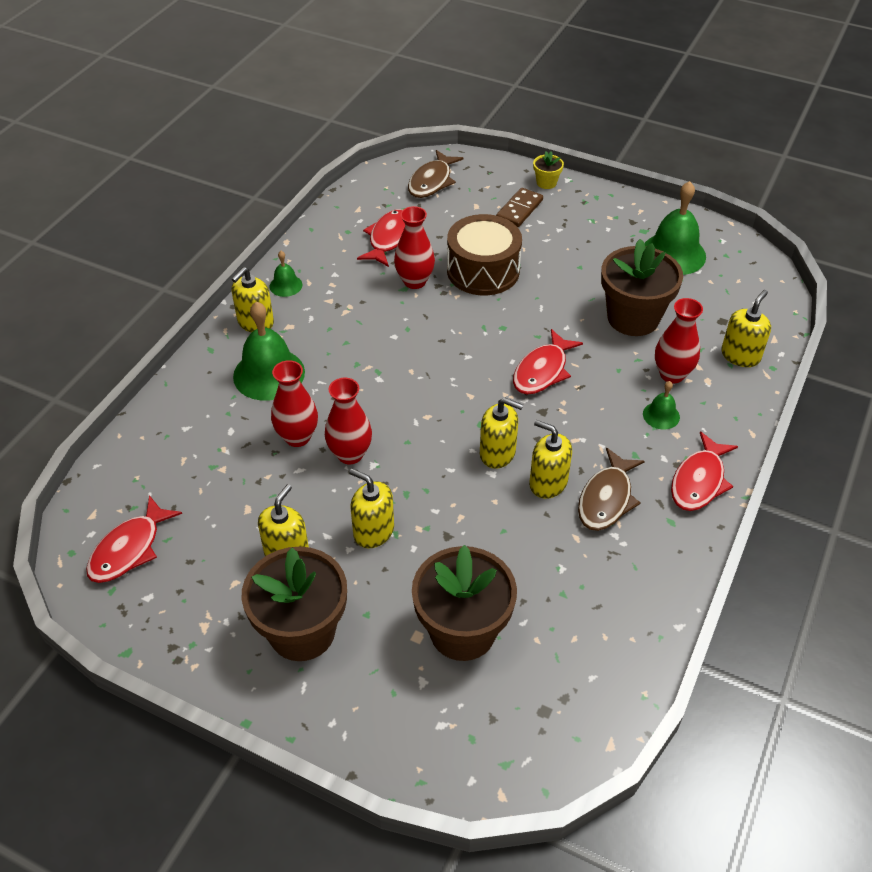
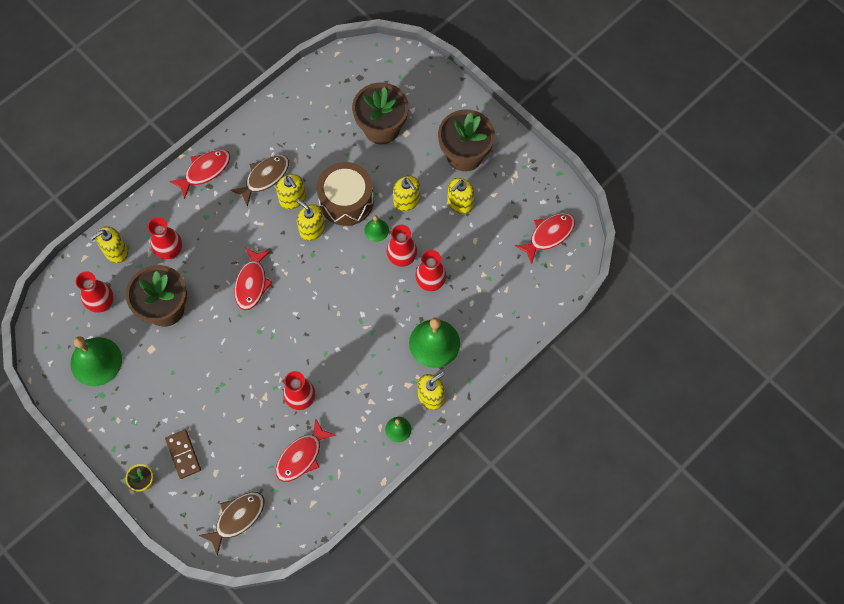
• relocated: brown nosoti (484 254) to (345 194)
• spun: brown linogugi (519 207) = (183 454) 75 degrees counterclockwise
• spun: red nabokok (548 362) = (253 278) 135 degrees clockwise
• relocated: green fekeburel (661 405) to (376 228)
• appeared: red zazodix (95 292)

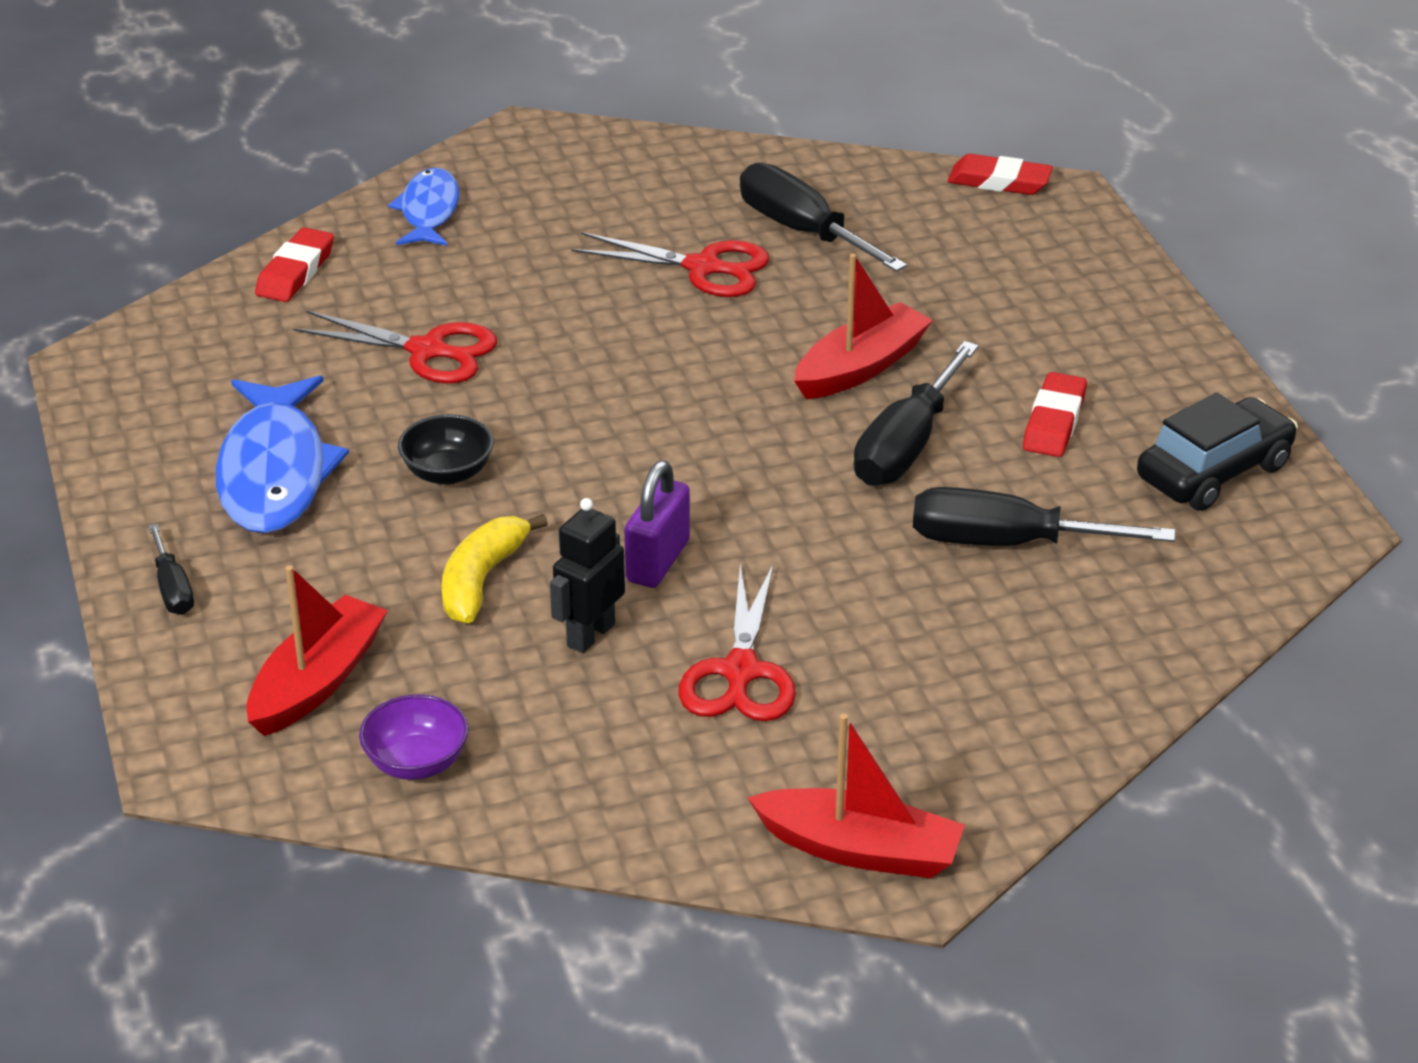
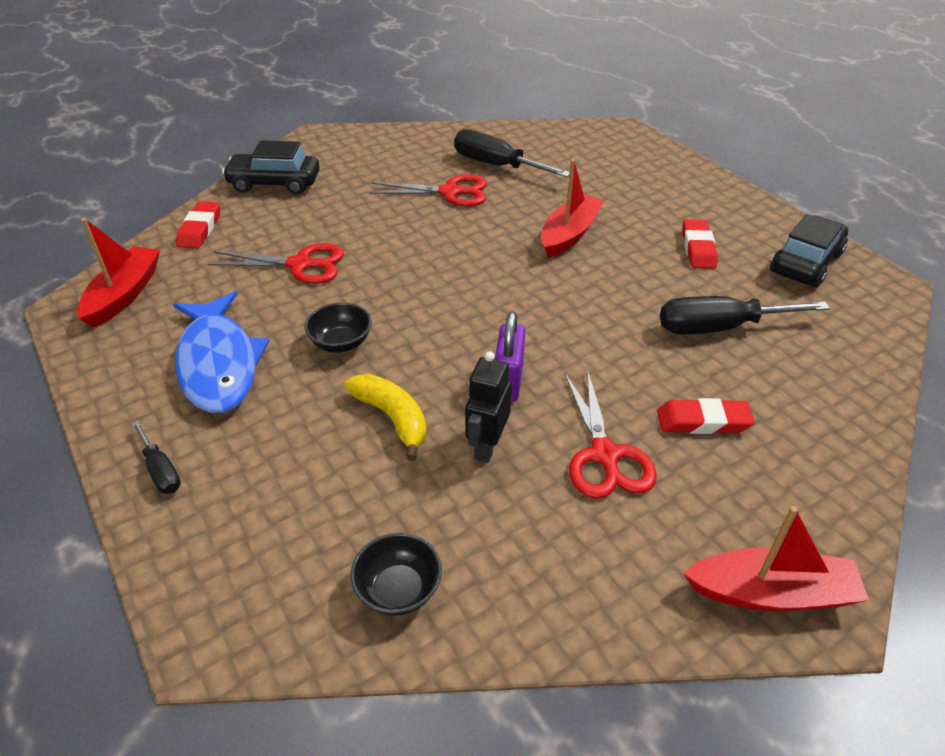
• relocated: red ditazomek (317 650) to (118 273)
• colour: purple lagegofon (414 737) to black lagegofon (396 574)
• exchanged: blue nabokok (423 207) to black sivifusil (271 167)
• spun: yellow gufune (494 568) = (385 417) 135 degrees clockwise
• missing: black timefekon (916 413)
• relocated: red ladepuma (1000 174) to (706 416)

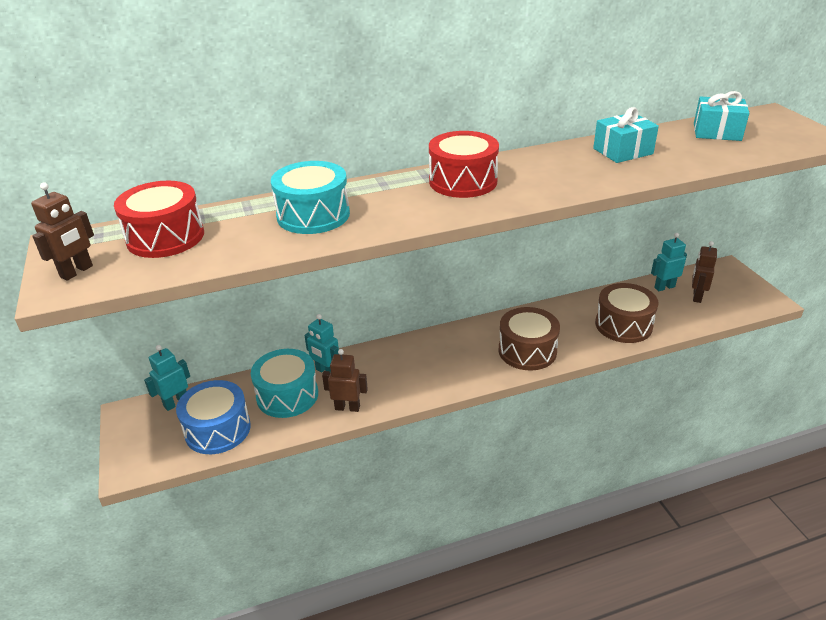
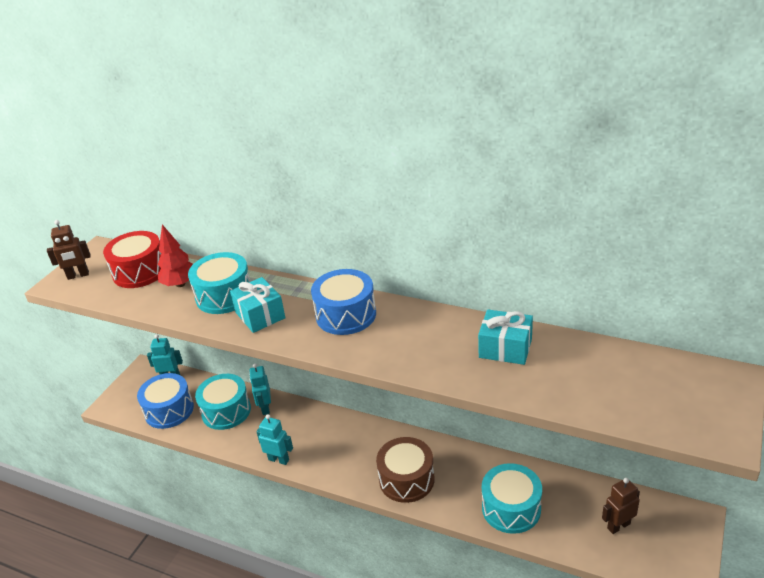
• missing: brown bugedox (345 380)
• colour: red nosoti (464 164) to blue nosoti (343 302)
• colour: brown nosoti (627 313) to turquoise nosoti (512 498)
• relocated: turquoise bugedox (669 262) to (274 439)
• relocated: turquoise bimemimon (721 116) to (258 305)
• appeared: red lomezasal (175 255)

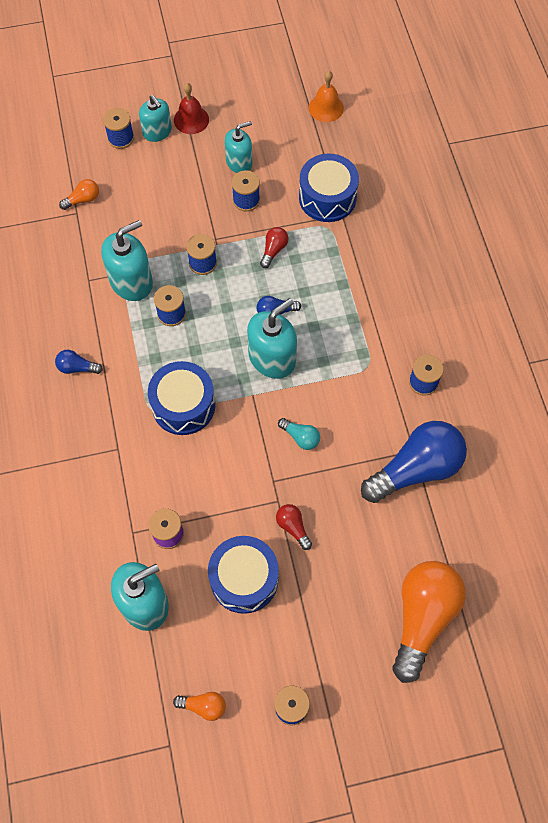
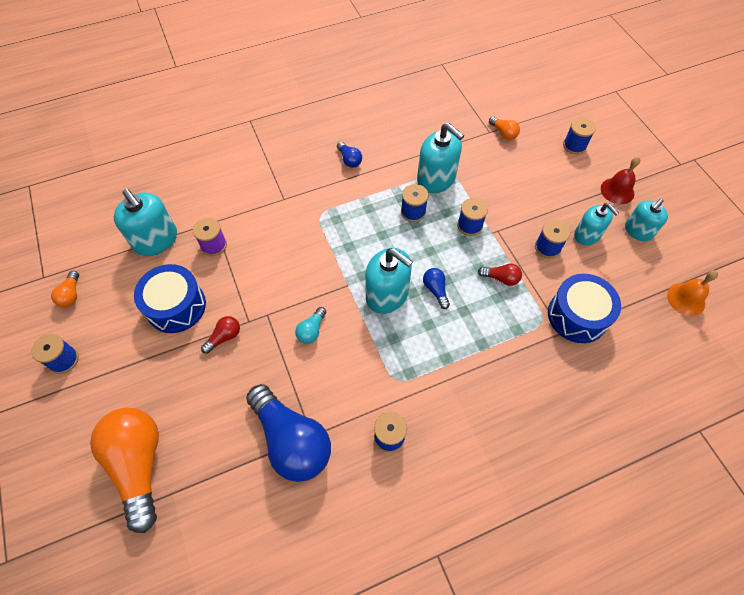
• spun: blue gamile (79 362) = (349 154) 150 degrees clockwise
• relocated: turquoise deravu (155 118) to (646 220)
• missing: blue nosoti (181 398)
• spun: orange gamile (429 622) = (124 470) 120 degrees counterclockwise

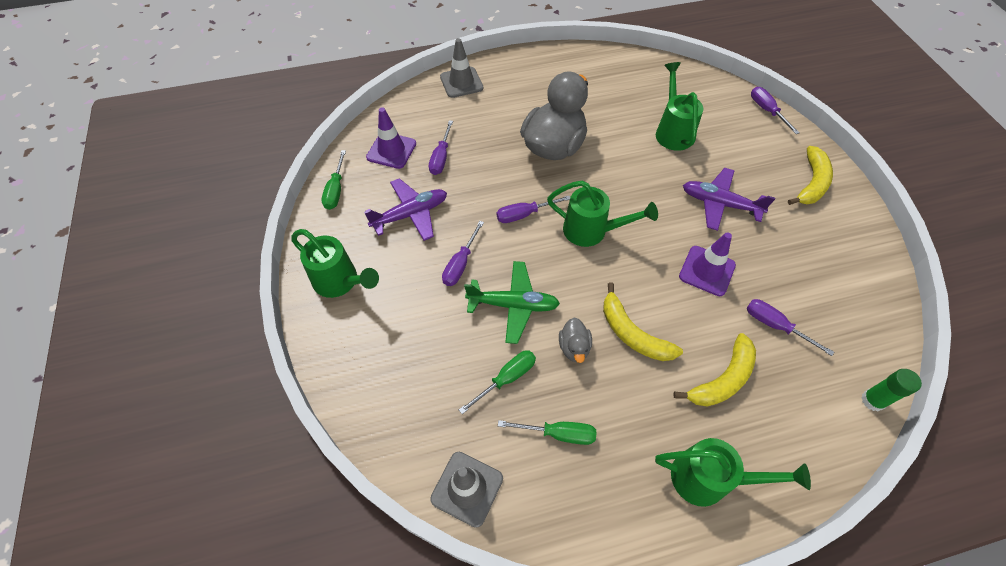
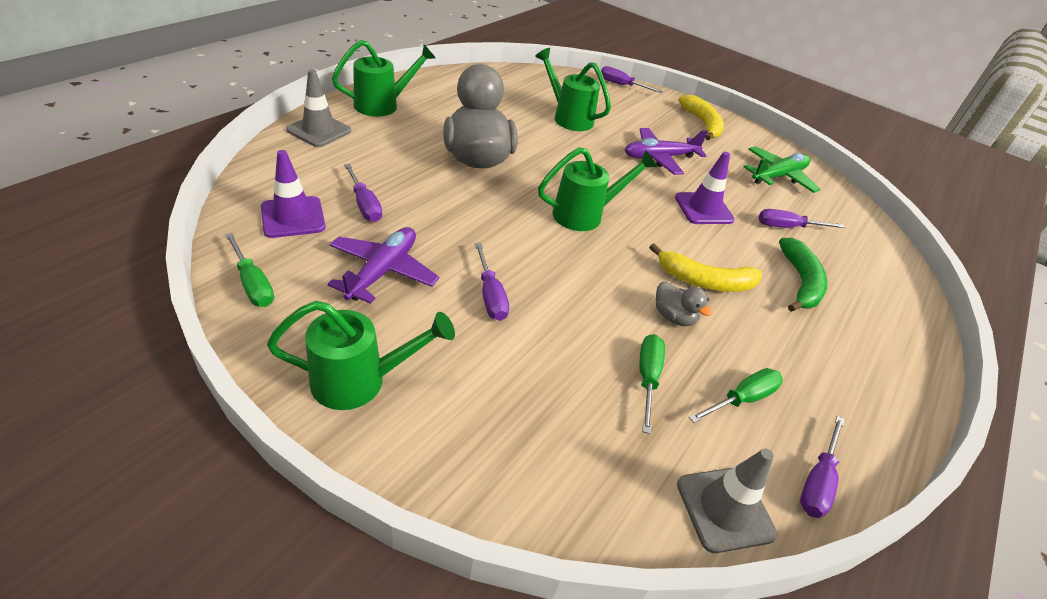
• relocated: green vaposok (512 302) to (782 169)
• relocated: purple timefekon (533 209) to (822 467)
• relocated: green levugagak (733 472) to (384 78)
• colour: yellow gufune (714 369) to green gufune (803 275)
• missing: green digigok (891 390)

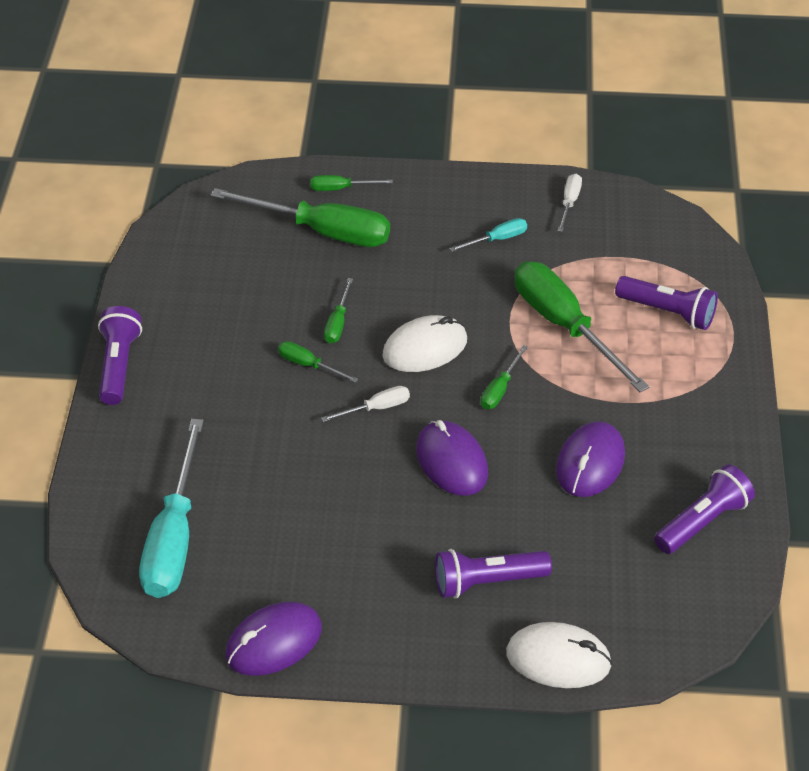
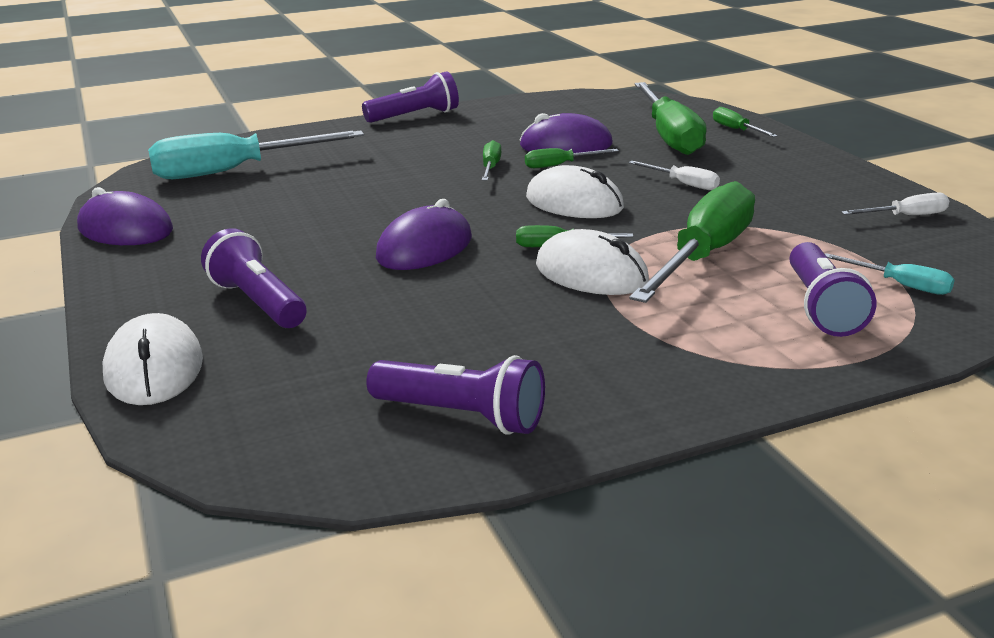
• relocated: white timefekon (366 404) to (674 175)
• relocated: turquoise timefekon (488 235) to (890 274)
• relocated: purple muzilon (590 459) to (566 133)
• appeared: white muzilon (592 262)

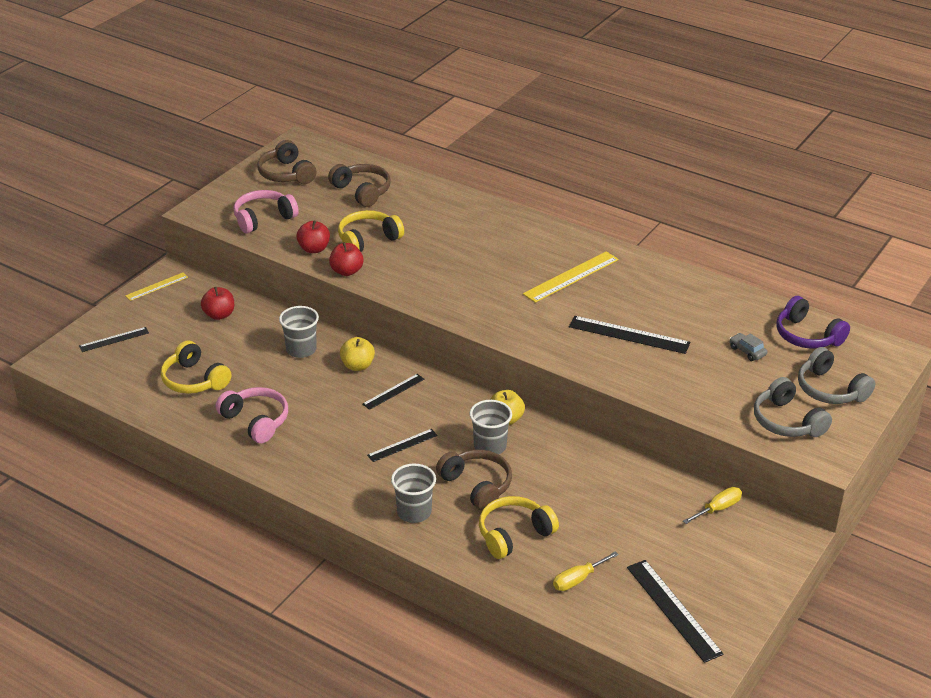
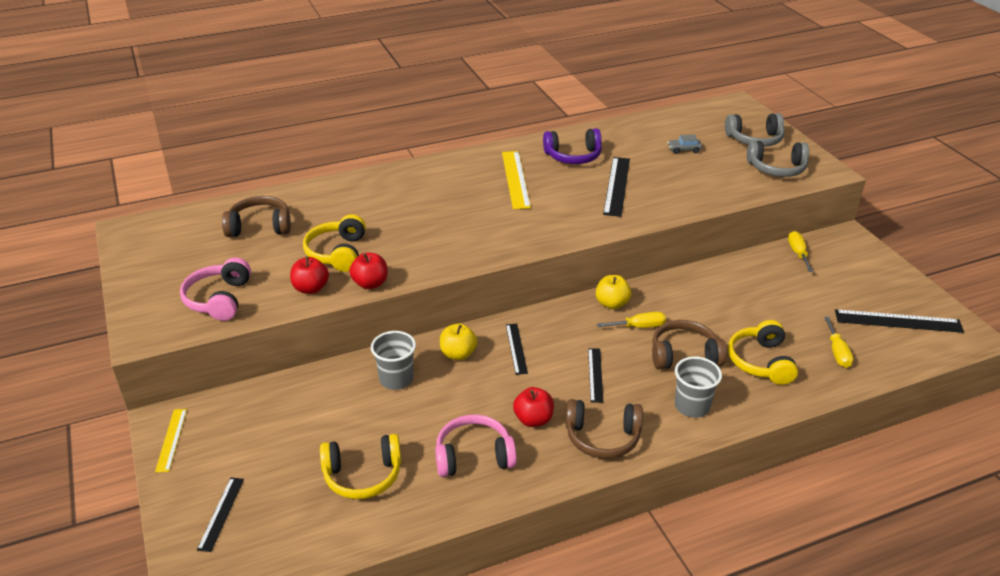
• relocated: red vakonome (217 303) to (533 407)
• relocated: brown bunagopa (286 162) to (604 429)
• exchanged: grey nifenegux (490 427) to yellow timefekon (631 320)
• spun: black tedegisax (629 335) = (616 187) 45 degrees counterclockwise
• relocated: purple bunagopa (813 322) to (572 146)

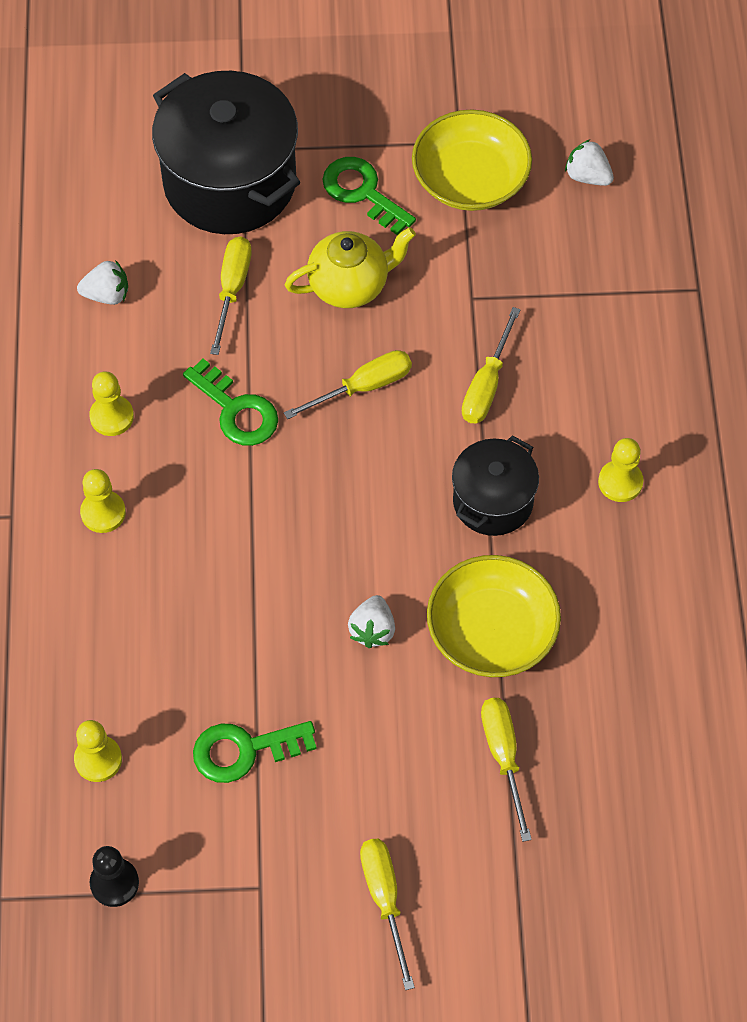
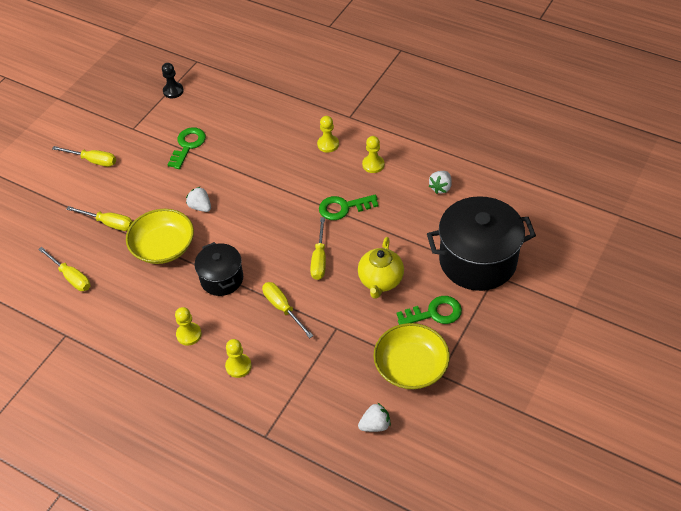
• relocated: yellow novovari (98 751) to (238 358)
• relocated: yellow timefekon (231 296) to (64 269)

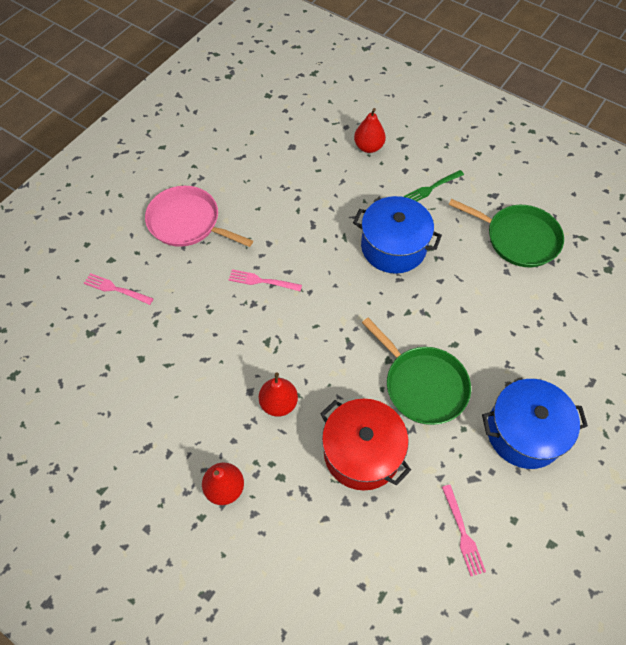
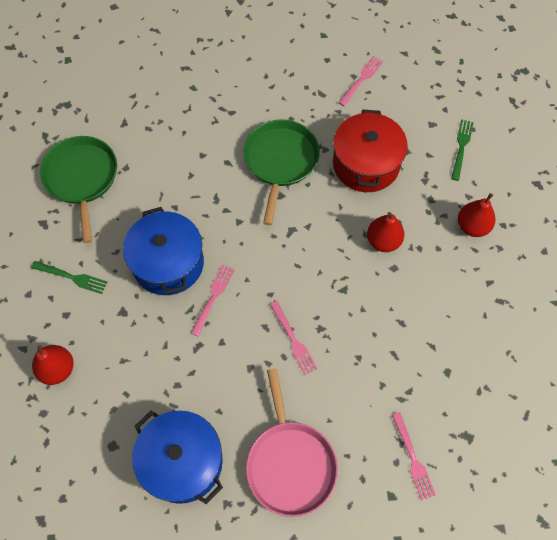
• relocated: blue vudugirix (535 424) to (177 457)
• appeared: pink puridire (213 300)
• appeared: green puridire (462 150)

